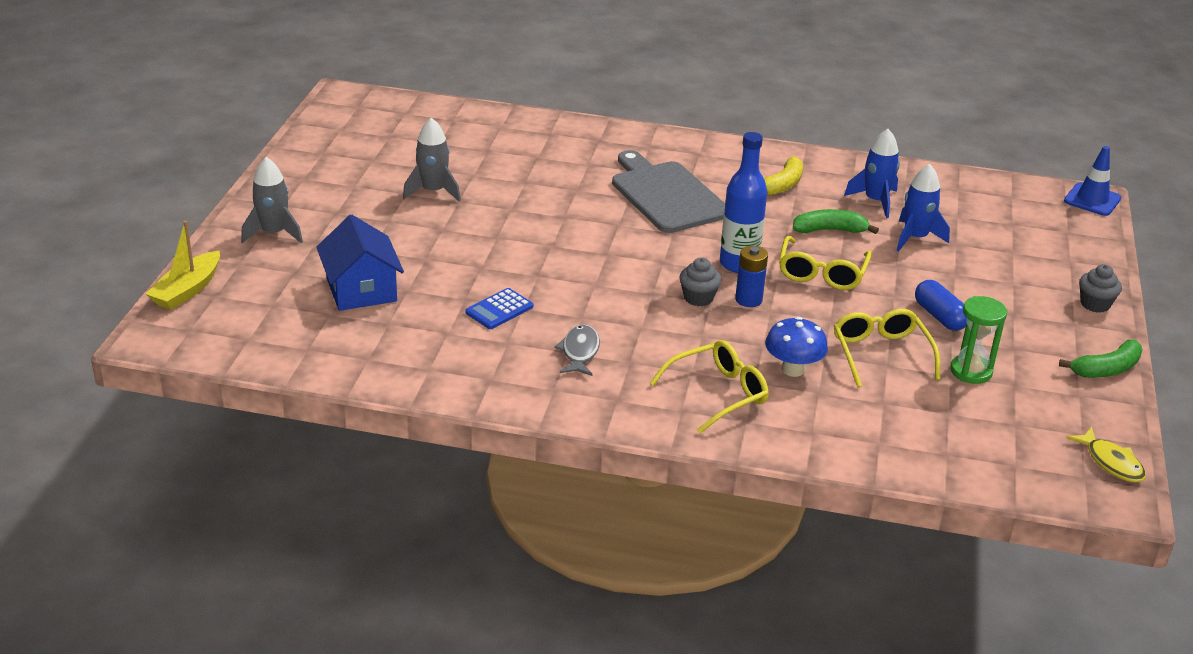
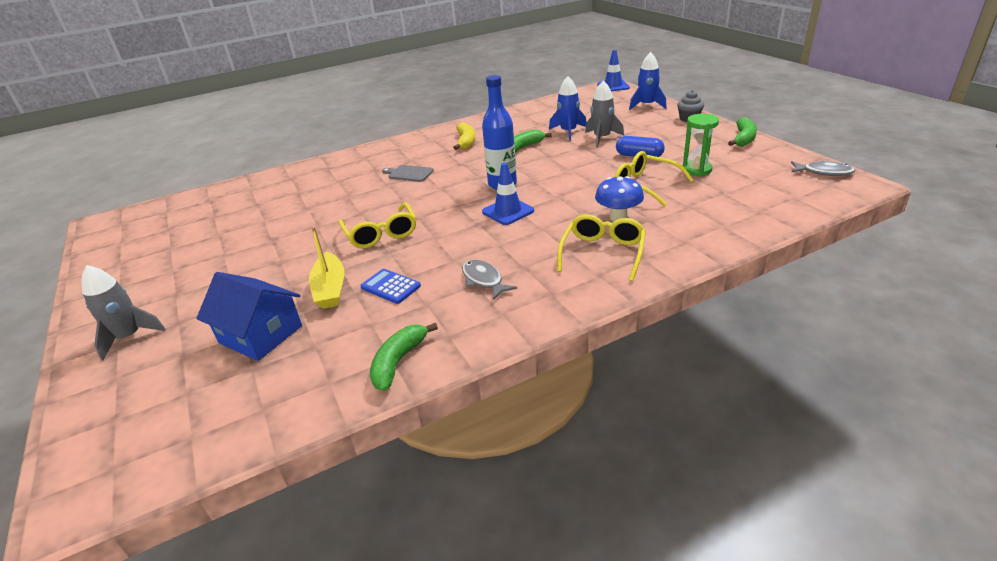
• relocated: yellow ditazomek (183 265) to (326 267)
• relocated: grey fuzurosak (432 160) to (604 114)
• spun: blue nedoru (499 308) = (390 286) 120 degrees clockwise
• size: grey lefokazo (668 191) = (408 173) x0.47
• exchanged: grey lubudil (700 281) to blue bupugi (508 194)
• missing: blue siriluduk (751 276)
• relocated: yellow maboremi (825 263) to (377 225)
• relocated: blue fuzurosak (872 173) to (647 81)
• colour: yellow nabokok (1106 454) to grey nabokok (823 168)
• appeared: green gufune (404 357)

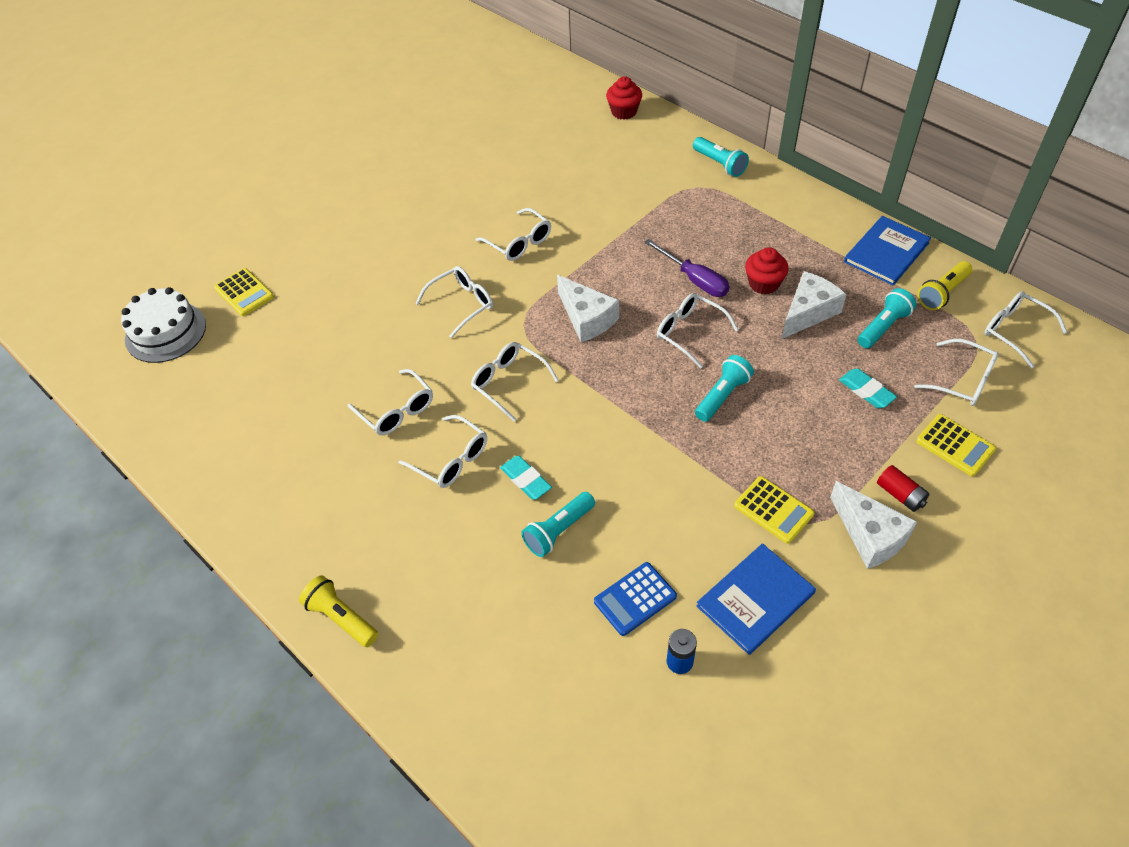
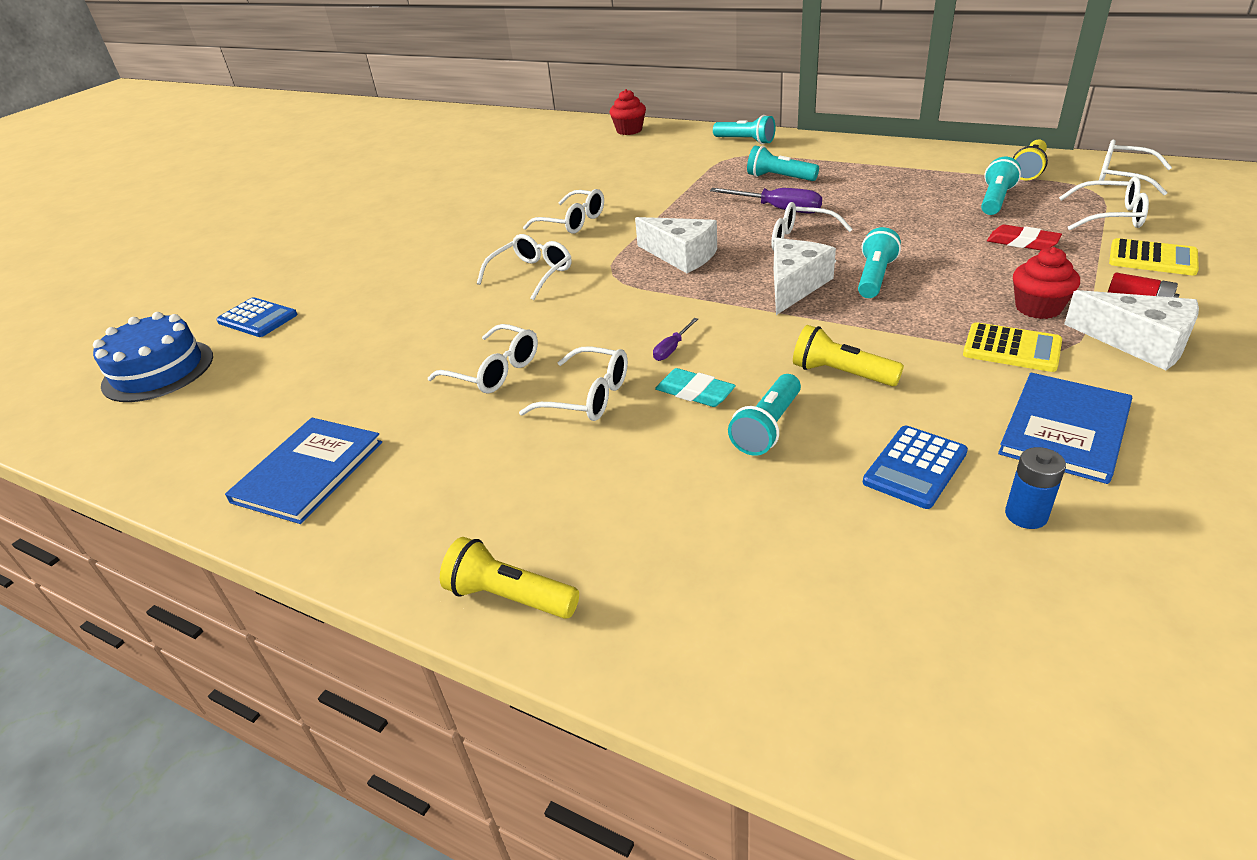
• colour: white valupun (163 325) to blue valupun (153 357)
• colour: yellow nedoru (244 292) to blue nedoru (257 317)
• missing: white maboremi (515 381)
• relocated: red lubudil (767 271) to (1046 283)
• relocated: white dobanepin (814 305) to (805 277)
• colour: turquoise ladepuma (868 388) to red ladepuma (1024 237)
• relocated: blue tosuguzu (887 251) to (303 471)
• appeared: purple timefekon (675 339)
• appeared: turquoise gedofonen (783 163)
• appeared: yellow gedofonen (848 355)

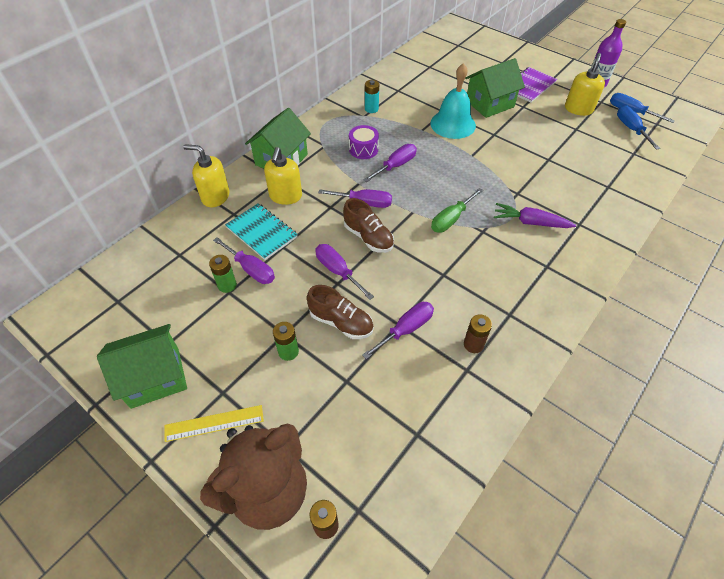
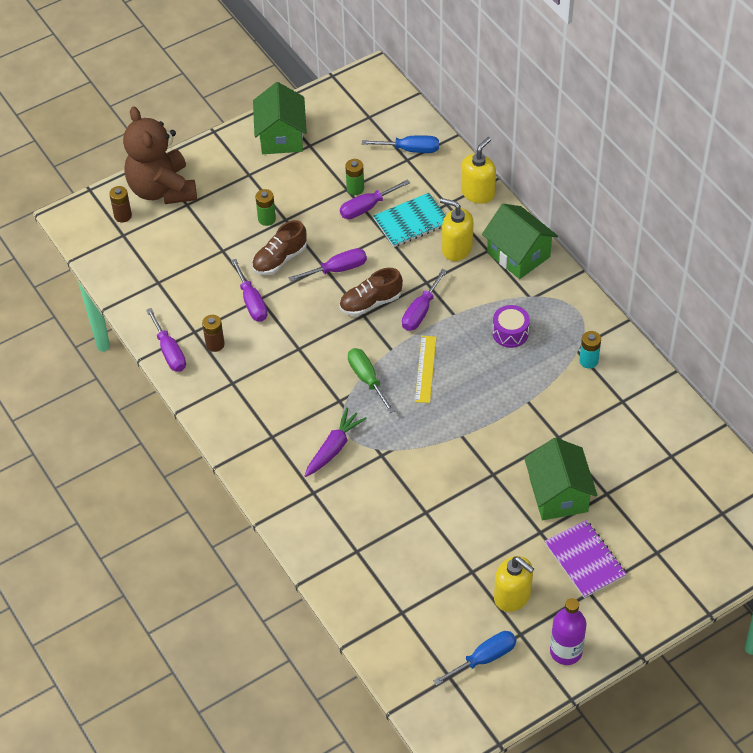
• relocated: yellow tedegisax (214 423) to (425 369)
• relocated: purple timefekon (390 163) to (166 340)
• missing: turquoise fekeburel (453 101)
• relocated: blue timefekon (638 127) to (400 144)

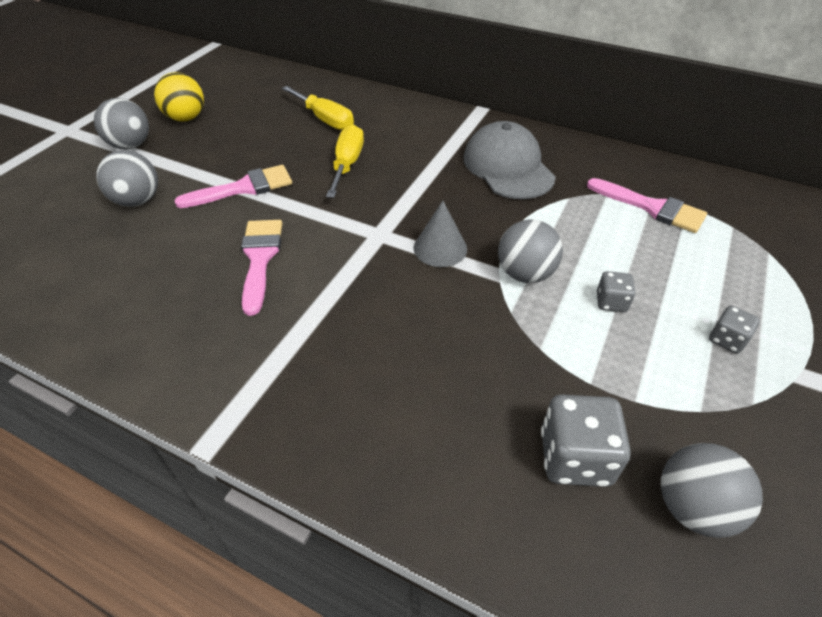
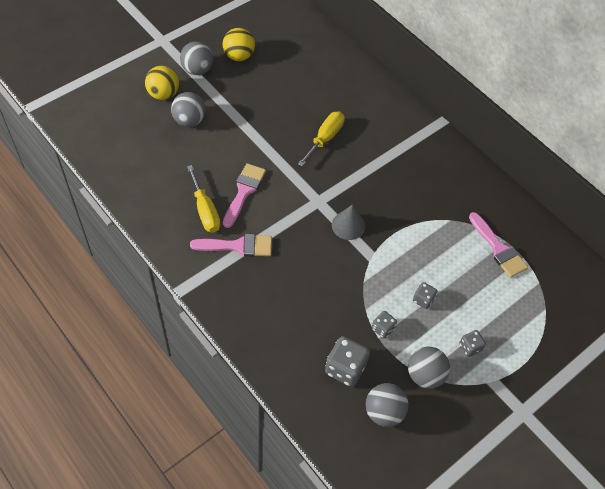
• relocated: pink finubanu (233 186) to (231 245)
• relocated: yellow timefekon (318 108) to (204 199)
• missing: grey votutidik (510 160)
• relocated: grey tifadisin (530 251) to (429 368)
• appeared: yellow tifadisin (162 83)
• appeared: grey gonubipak (384 325)

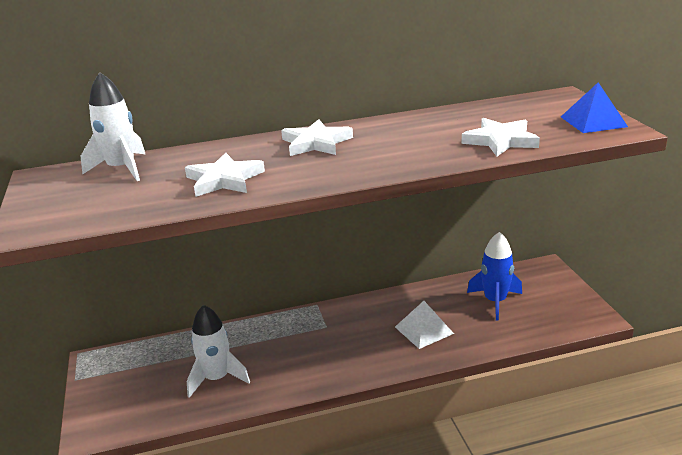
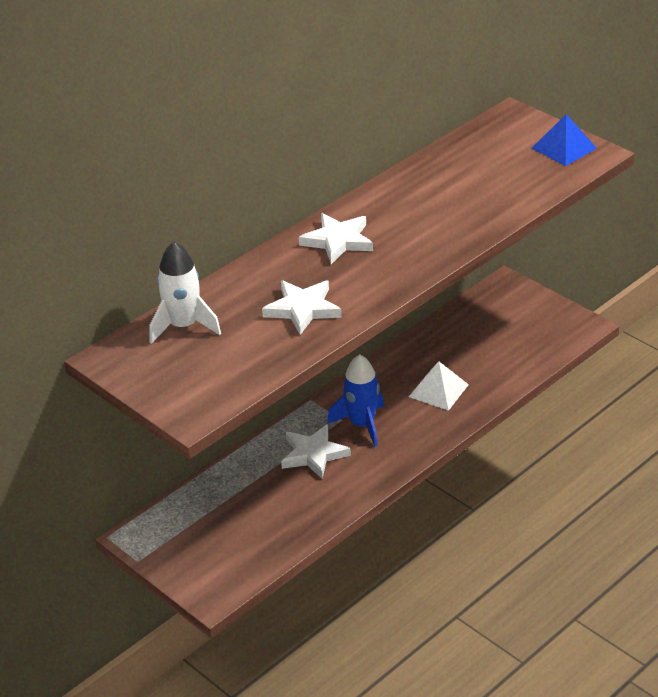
• missing: white fuzurosak (218 351)
• relocated: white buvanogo (500 137) to (316 451)
• relocated: blue fuzurosak (494 276) to (355 400)

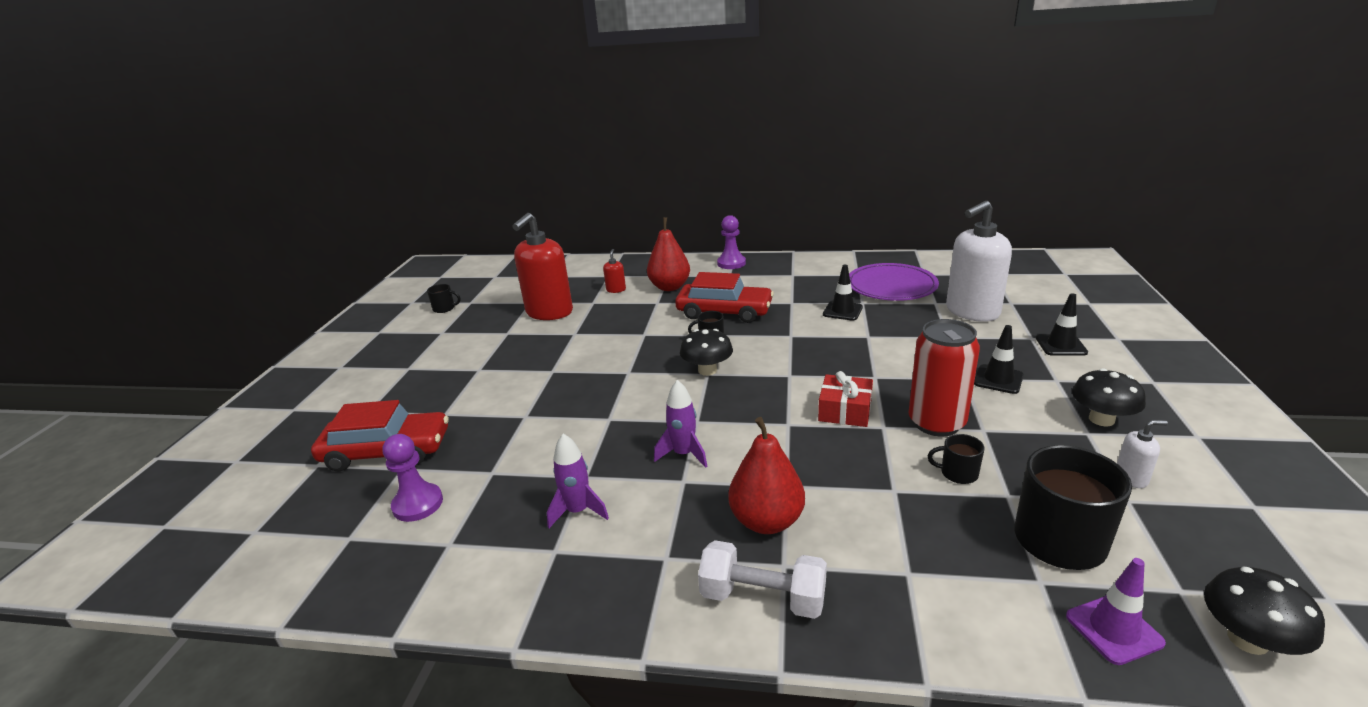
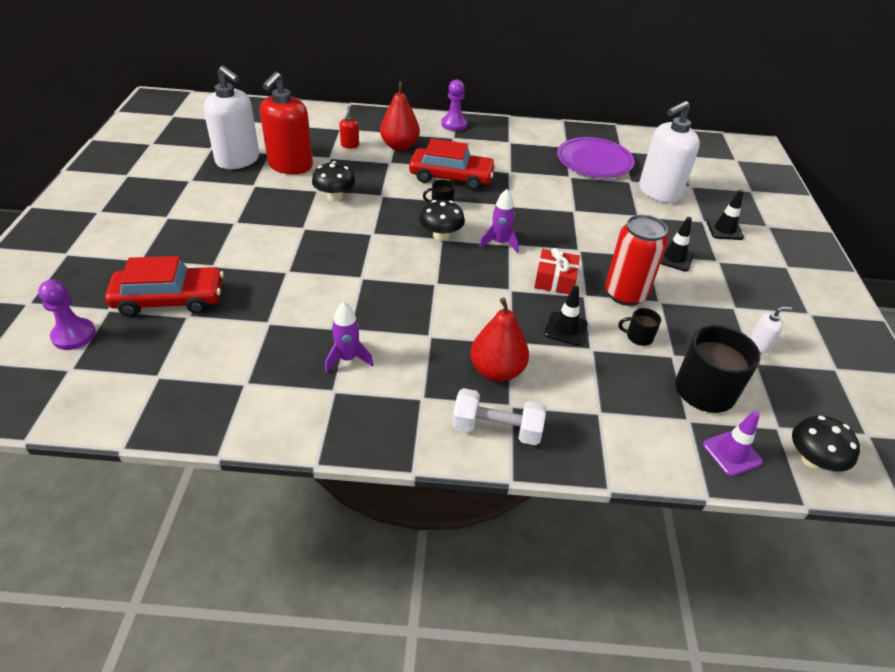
• relocated: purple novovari (413 478) to (67 315)
• missing: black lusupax (444 298)
• relocated: purple fuzurosak (680 424) to (499 221)
• relocated: black bupugi (843 293) to (566 316)
• relocated: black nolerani (1109 397) to (333 181)
• appeared: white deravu (231 117)

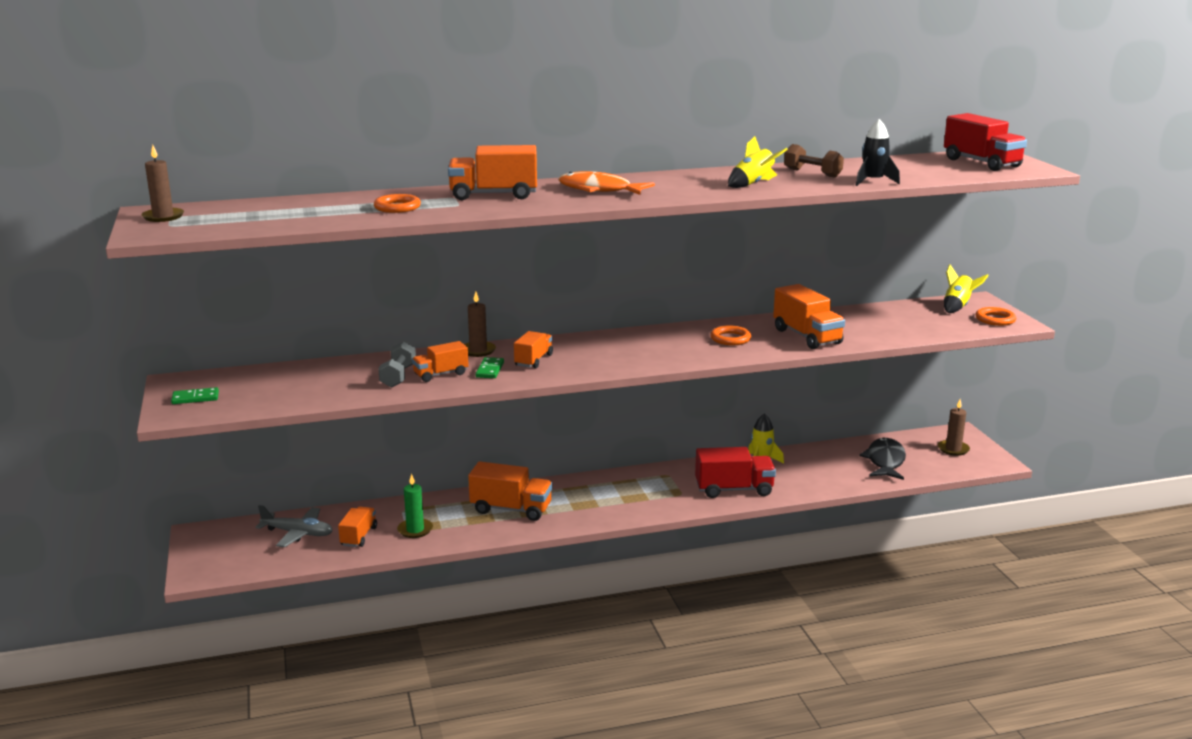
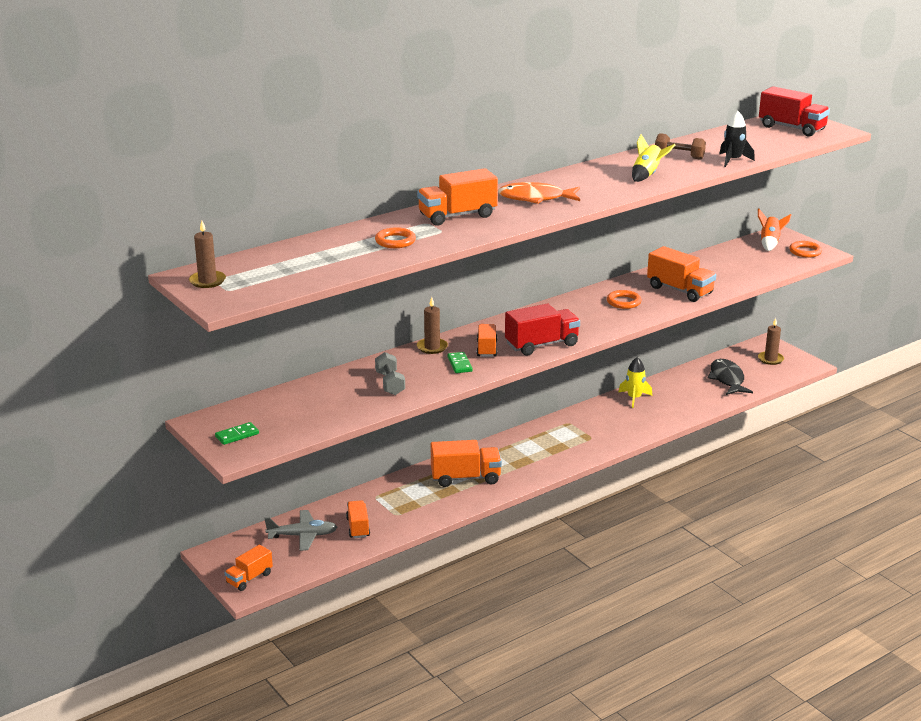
• missing: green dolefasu (415 506)
• relocated: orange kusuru (440 361) to (248 567)
• relocated: red kusuru (735 472) to (542 329)
• colour: yellow fuzurosak (966 288) to orange fuzurosak (774 229)

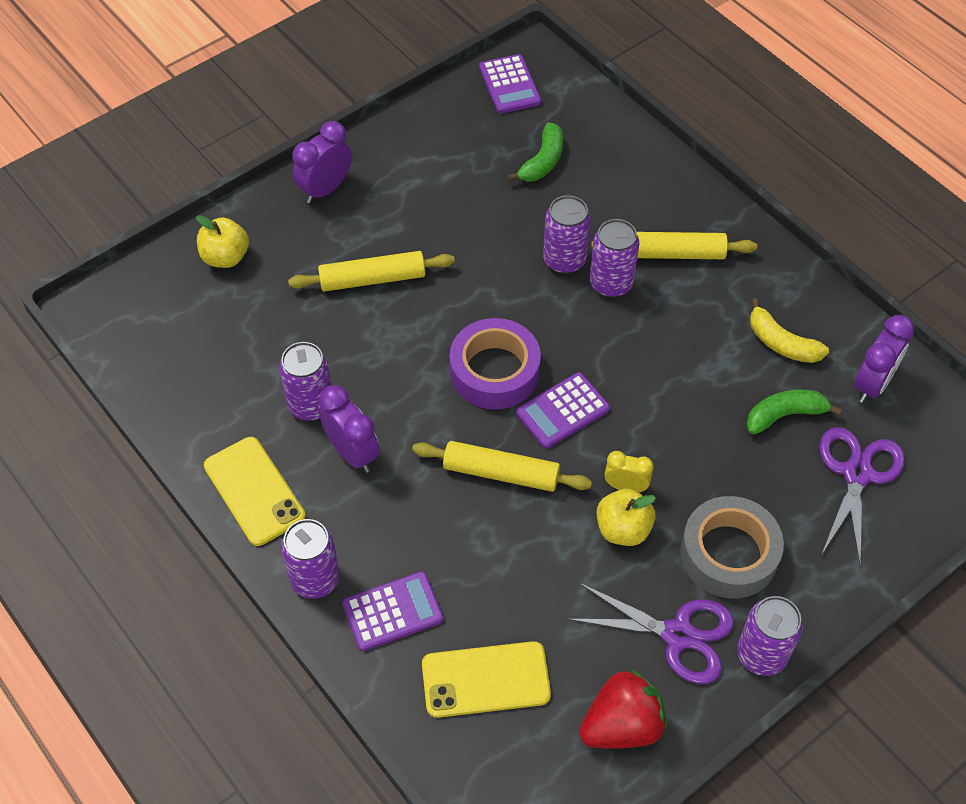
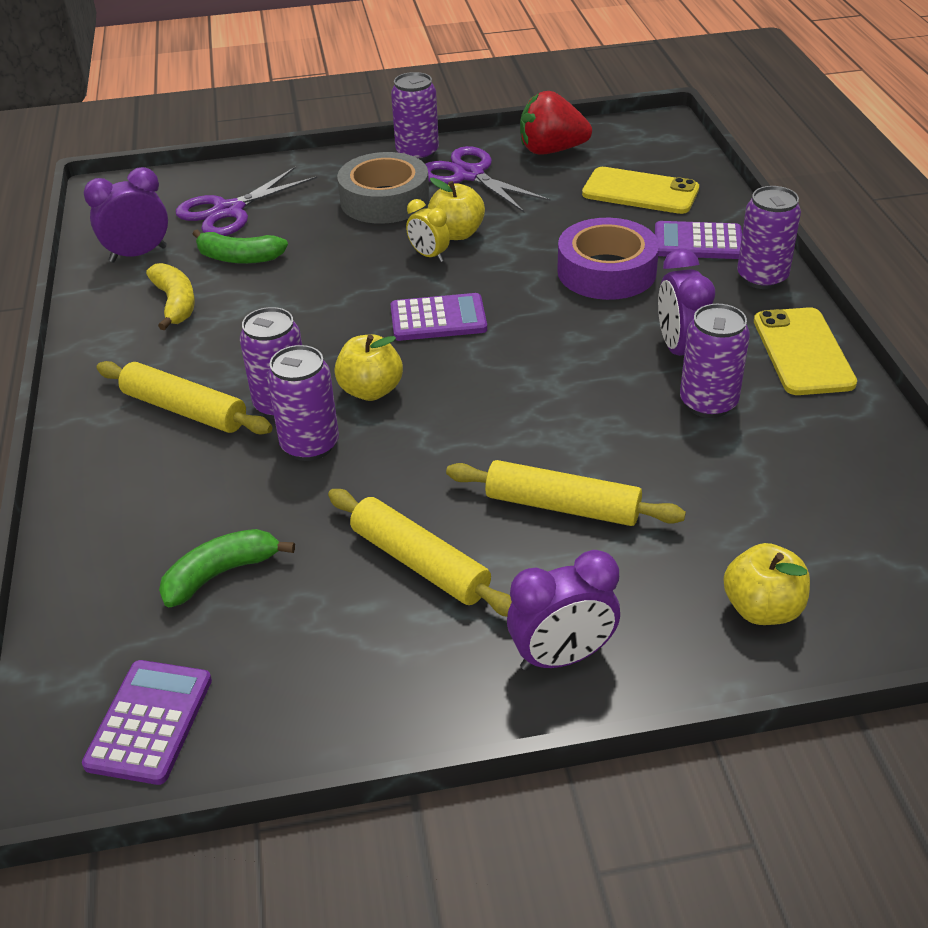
• relocated: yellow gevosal (502 466) to (420 553)
• relocated: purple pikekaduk (495 364) to (608 259)
• appeared: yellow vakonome (368 367)

